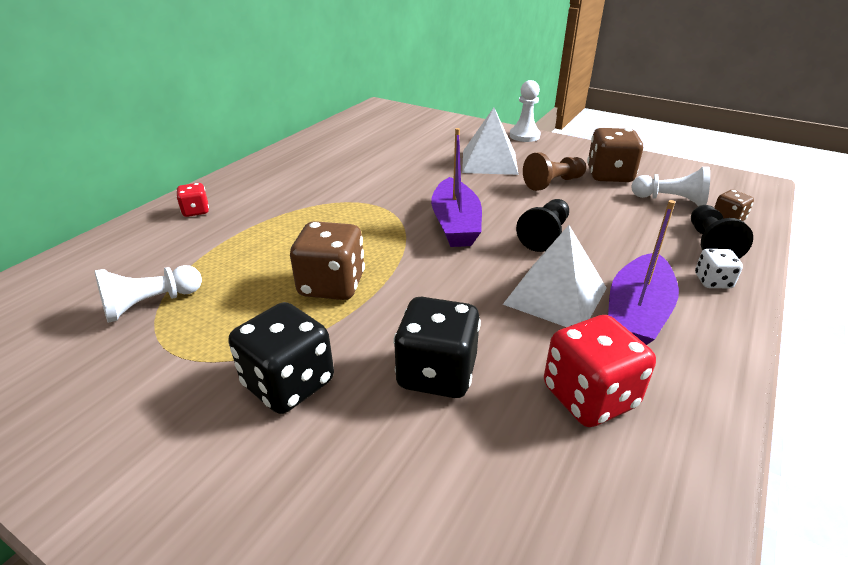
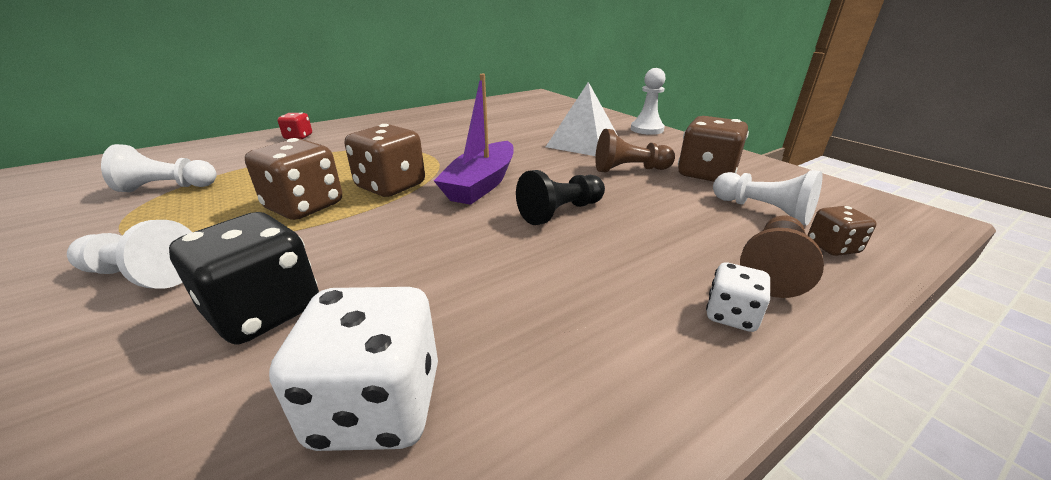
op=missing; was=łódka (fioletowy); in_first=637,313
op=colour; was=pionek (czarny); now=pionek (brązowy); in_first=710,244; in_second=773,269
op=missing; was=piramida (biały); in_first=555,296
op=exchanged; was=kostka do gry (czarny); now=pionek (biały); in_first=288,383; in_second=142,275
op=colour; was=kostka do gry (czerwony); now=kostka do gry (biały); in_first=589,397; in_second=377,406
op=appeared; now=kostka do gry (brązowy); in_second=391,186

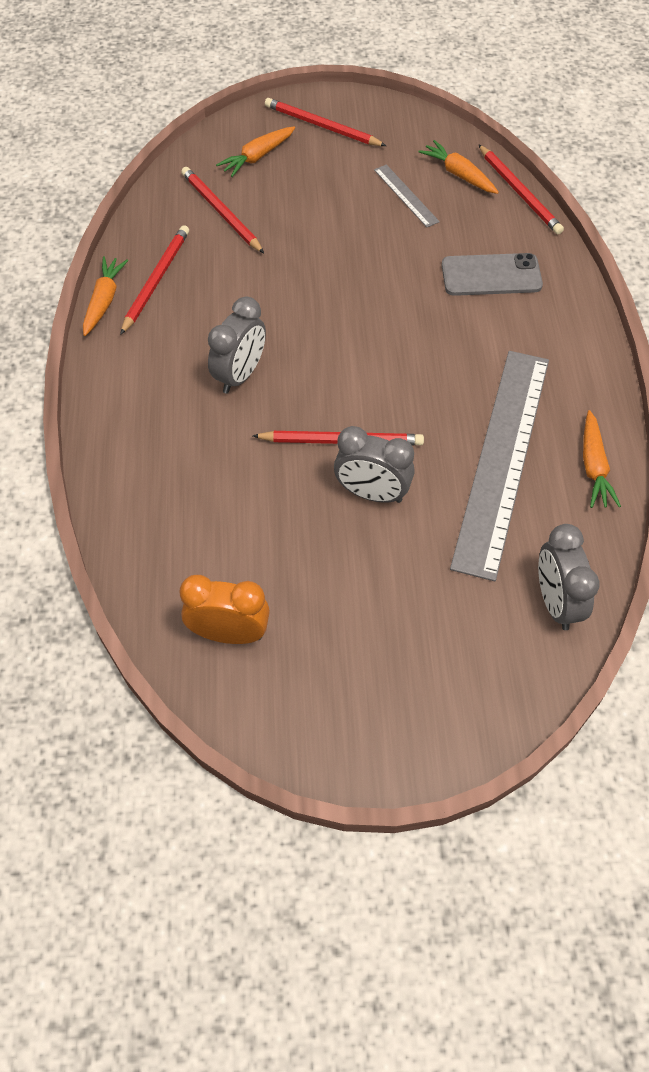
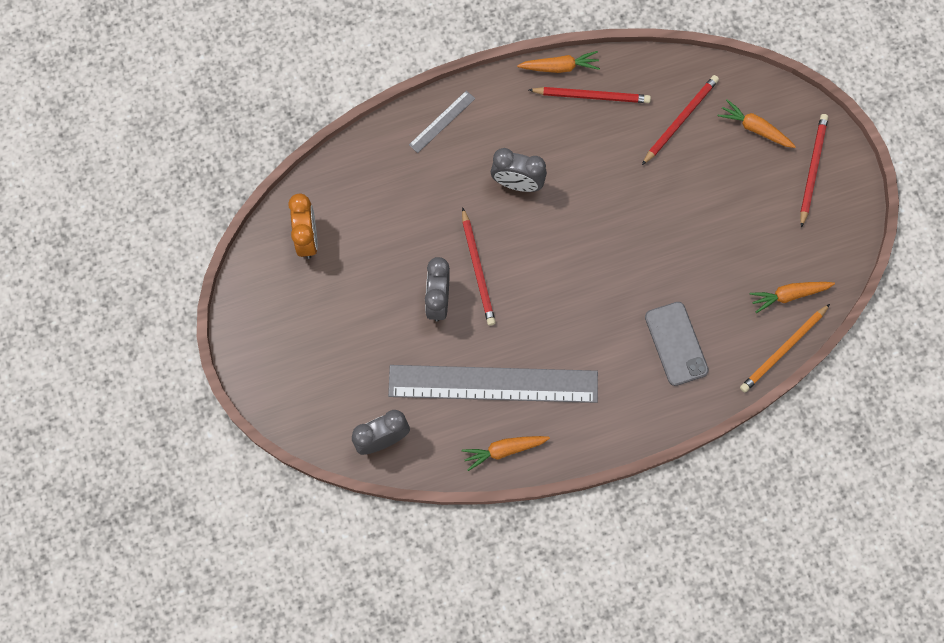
op=spun; was=marchewka (pomarańczowy); in_first=458,174; in_second=789,295; clockwise=-135
op=colour; was=ołówek (czerwony); now=ołówek (pomarańczowy); in_first=519,192; in_second=784,349
op=relocated; was=linijka (szary); in_first=406,195; in_second=442,121

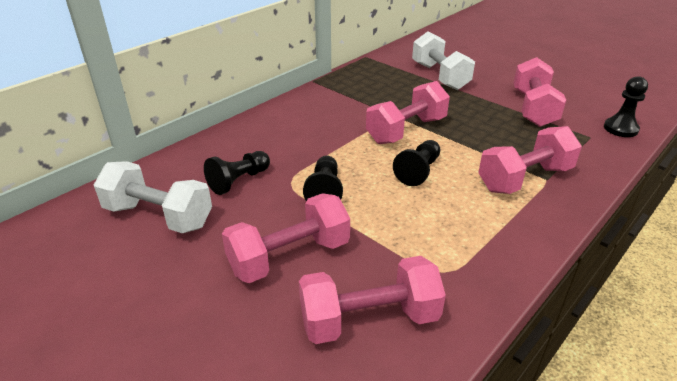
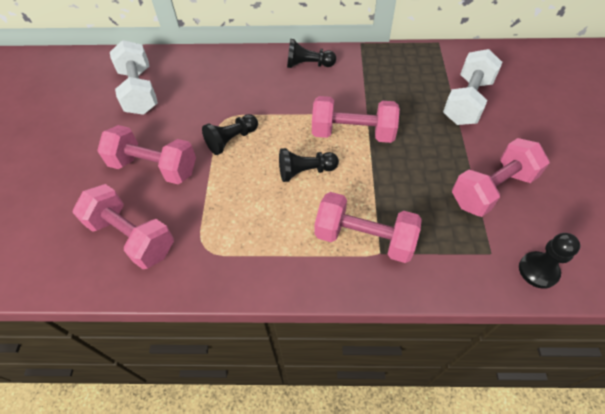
op=relocated; was=pionek (czarny); in_first=239,181; in_second=308,65

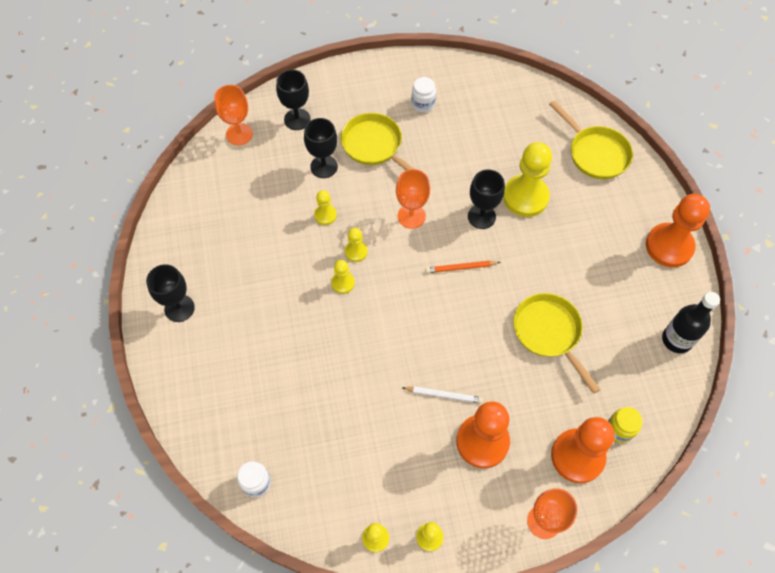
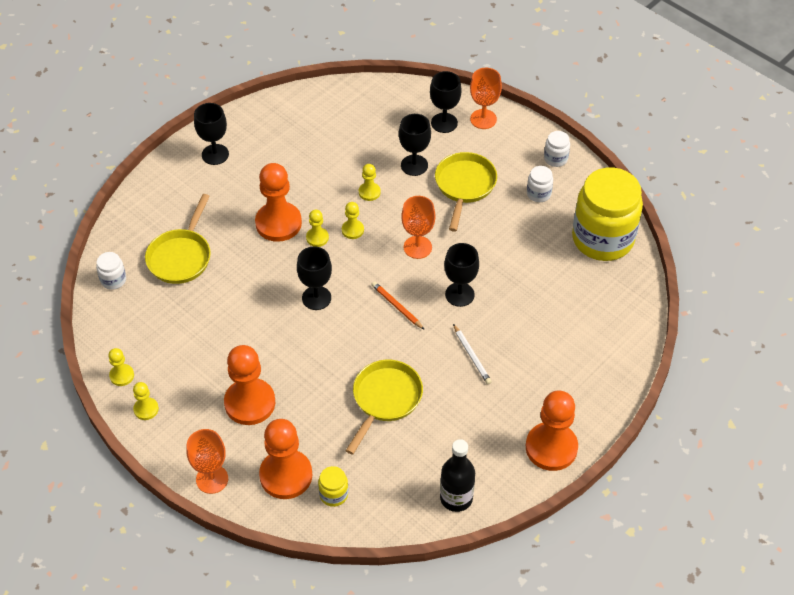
op=relocated; was=kielich (pomarańczowy); in_first=239,134; in_second=483,119
op=relocated; was=patelnia (żółty); in_first=595,153; in_second=181,257
op=missing; was=pionek (żółty); in_first=525,197
op=relocated; was=ołówek (biały); in_first=444,395; in_second=472,356
op=appeared; now=słoik (biały); in_second=555,158
op=appeared; now=pionek (pomarańczowy); in_second=278,223
op=appeared; now=słoik (żółty); in_second=602,239
op=appeared; now=kielich (czarny); in_second=316,298

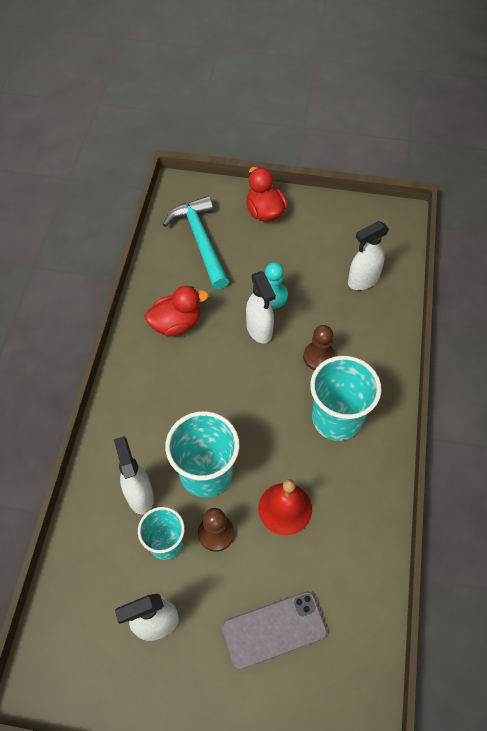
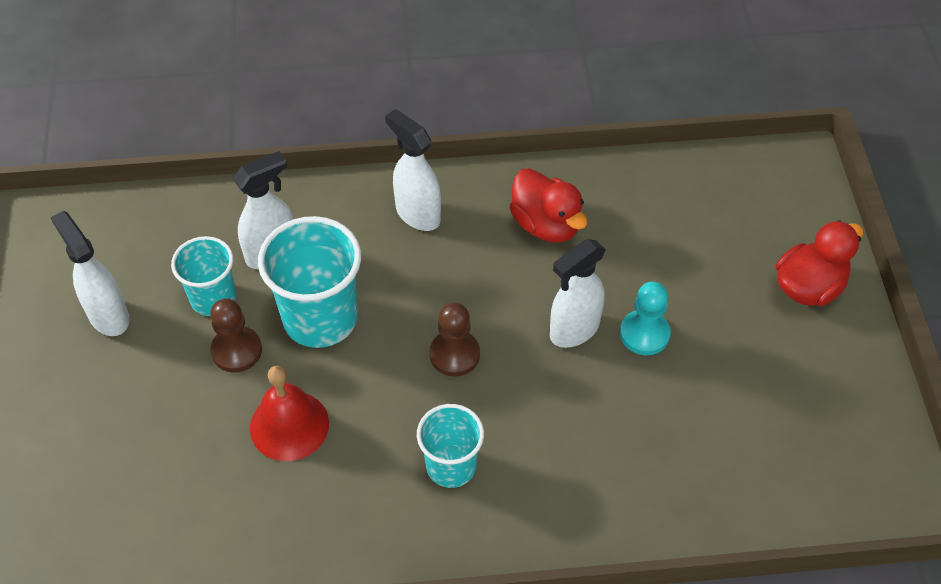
op=missing; was=młotek (turkusowy); in_first=200,241
op=relocated; was=spryskiwacz (biały); in_first=362,281; in_second=417,214
op=relocated; was=pionek (brązowy); in_first=319,357; in_second=454,354
op=size; was=szklanka (turkusowy); in_first=336,418; in_second=451,466; ratio=0.62
op=missing; was=telefon (szary); in_first=274,629

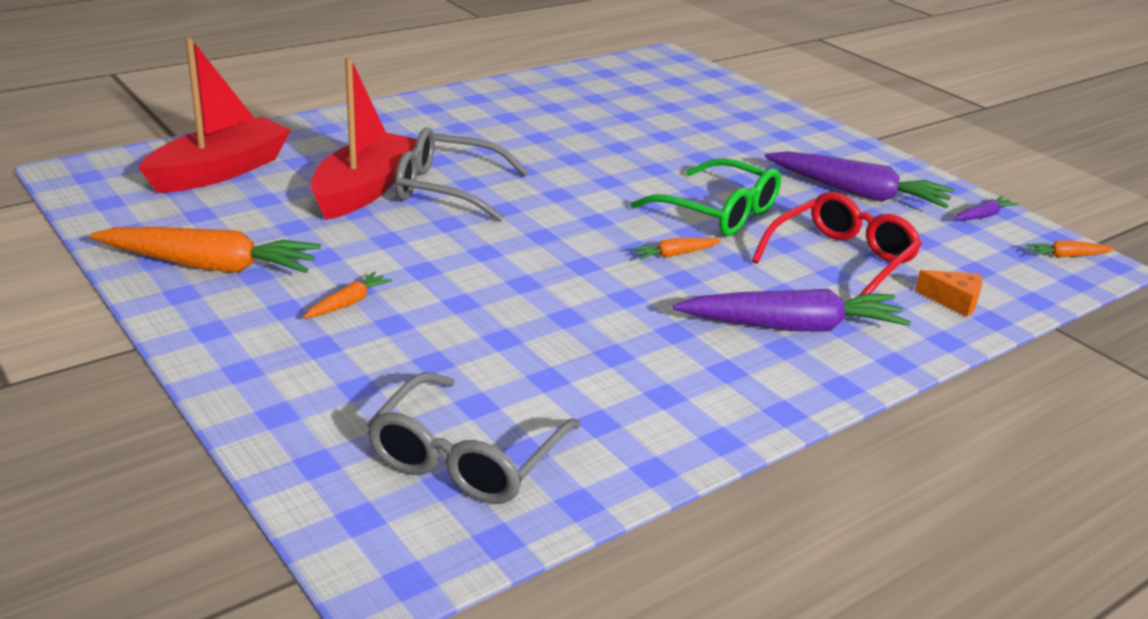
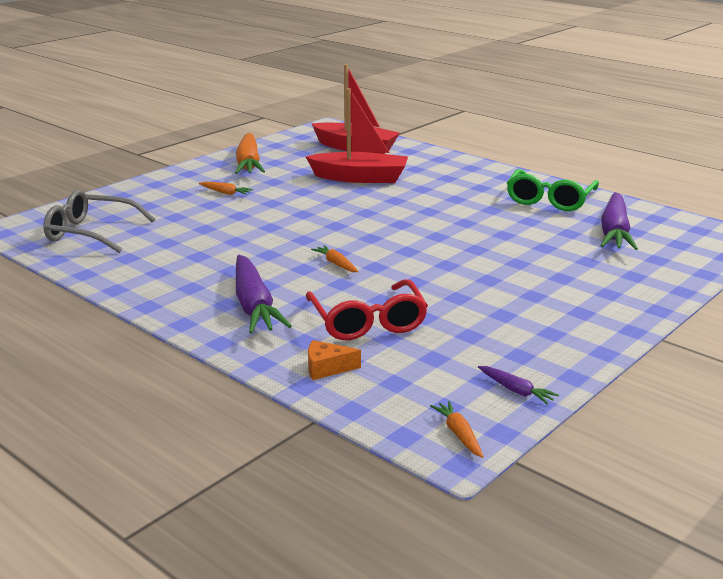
op=missing; was=okulary (szary); in_first=448,189
op=relocated; was=marchewka (fioletowy); in_first=858,193; in_second=614,232
op=relocated; was=okulary (zielony); in_first=717,212; in_second=550,199
op=spun; was=okulary (czerwony); in_first=840,261; in_second=367,321; clockwise=45
op=spun; was=ser (pomarańczowy); in_first=953,301; in_second=327,368; clockwise=75

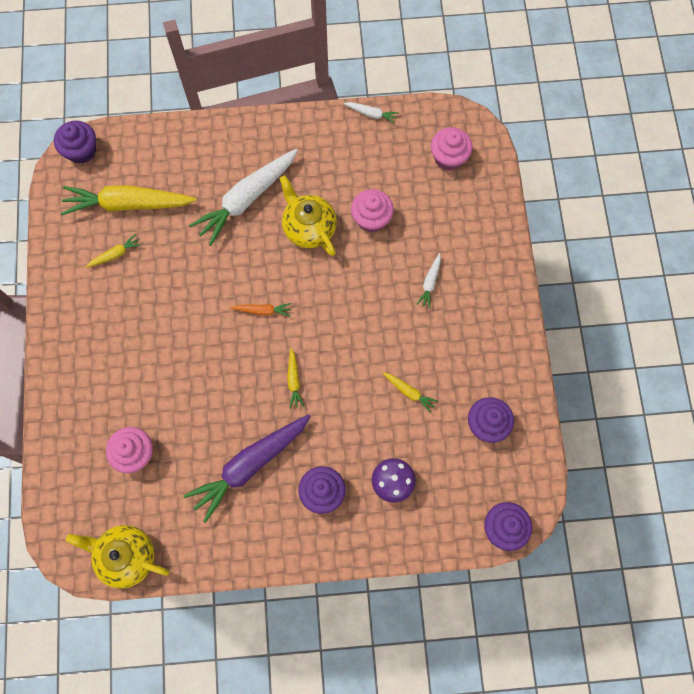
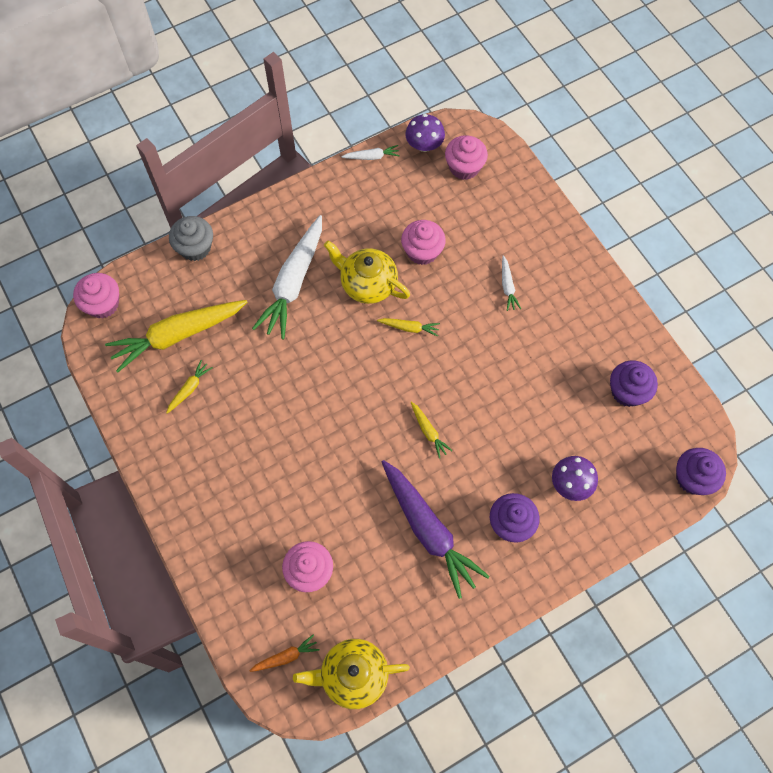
op=colour; was=muffinka (fioletowy); now=muffinka (różowy); in_first=81,151; in_second=103,304
op=relocated; was=marchewka (pomarańczowy); in_first=263,311; in_second=286,656
op=relocated; was=marchewka (żółty); in_first=409,392; in_second=409,328
op=spun; was=marchewka (fioletowy); in_first=250,465; in_second=429,530; clockwise=-60
op=appeared; now=grzyb (fioletowy); in_second=424,145
op=appeared; now=muffinka (szary); in_second=195,247

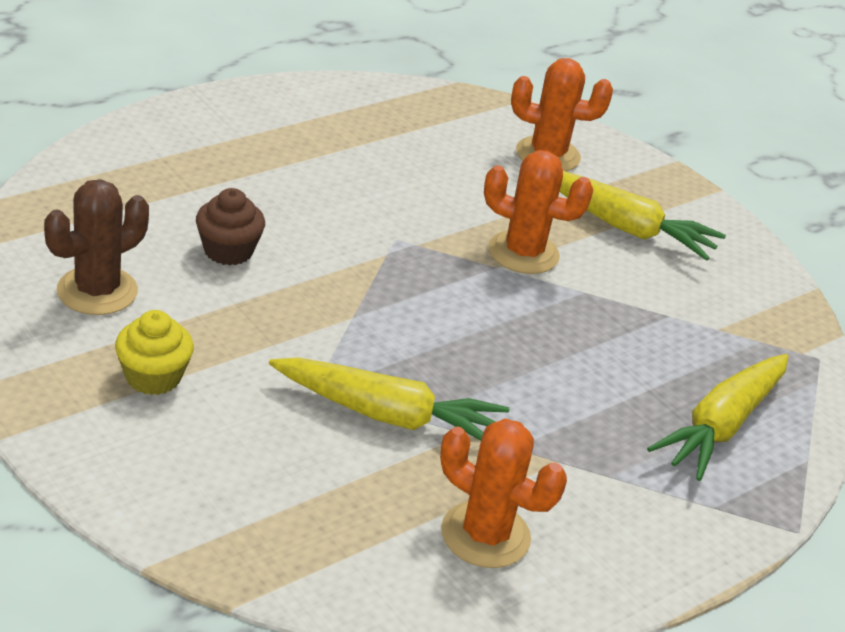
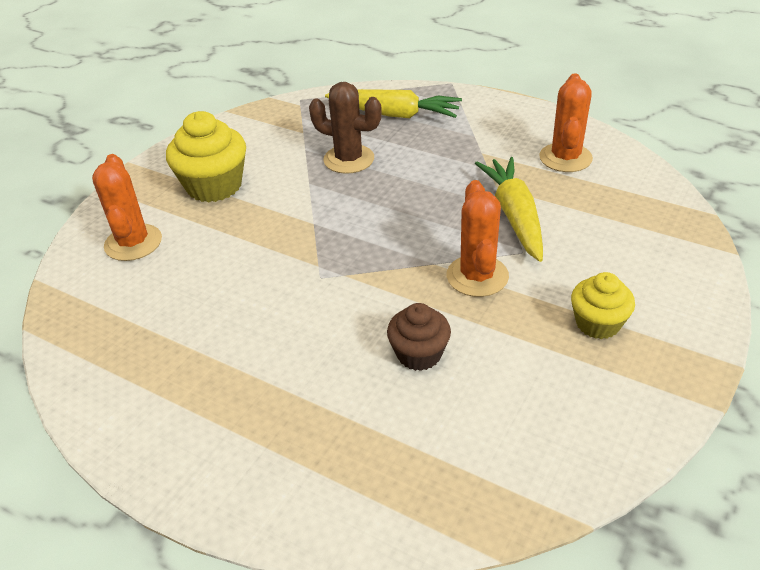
op=relocated; was=kaktus (pomarańczowy); in_first=523,253; in_second=477,276
op=exchanged; was=marchewka (żółty); now=muffinka (żółty); in_first=625,227; in_second=214,186
op=relocated; was=kaktus (brązowy); in_first=97,291; in_second=349,159

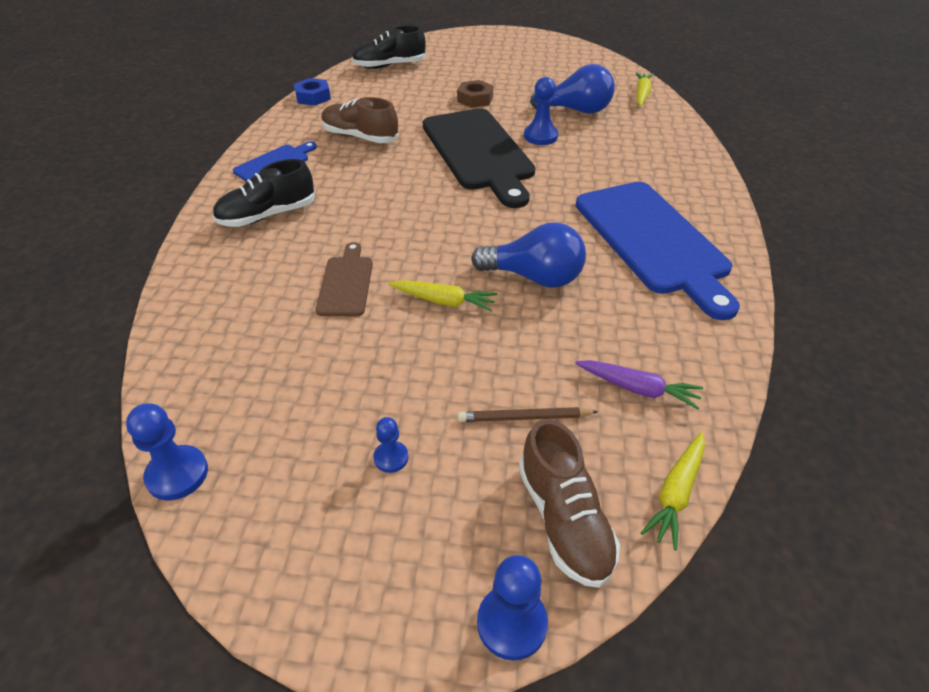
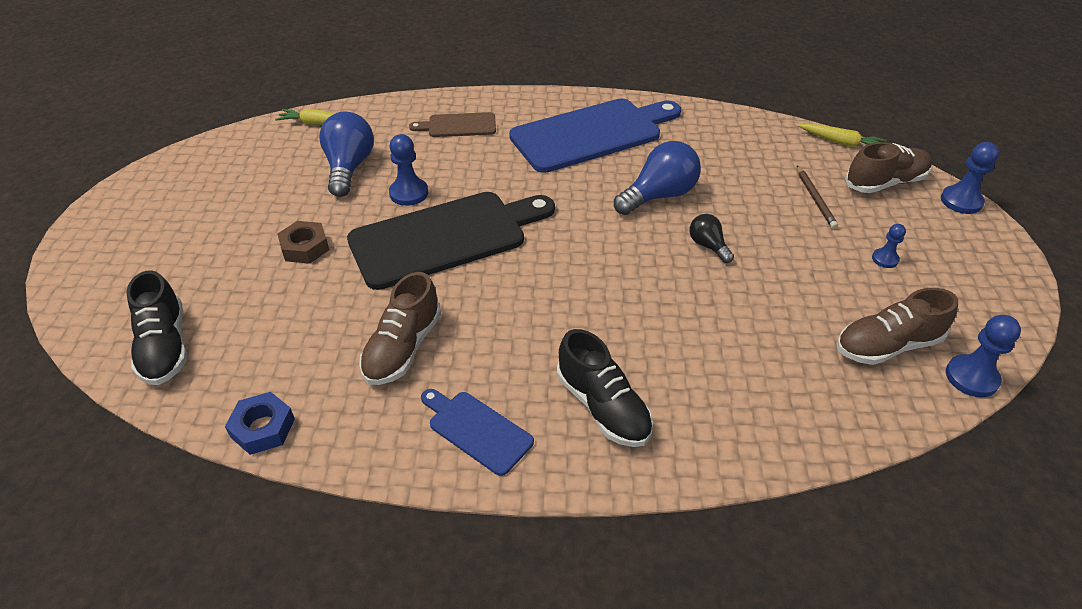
op=spun; was=żarówka (niebieski); in_first=534,277; in_second=659,196; clockwise=45
op=relocated; was=deska do krojenia (brązowy); in_first=346,283; in_second=458,126
op=exchanged; was=marchewka (żółty); now=żarówka (czarny); in_first=443,301; in_second=708,246
op=missing; was=marchewka (fioletowy); in_first=637,389
op=appeared; now=but (brązowy); in_second=887,346

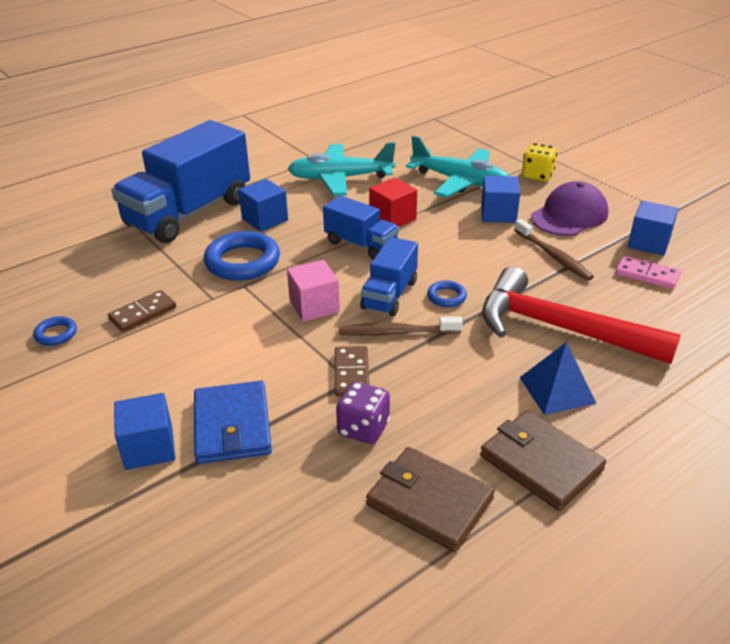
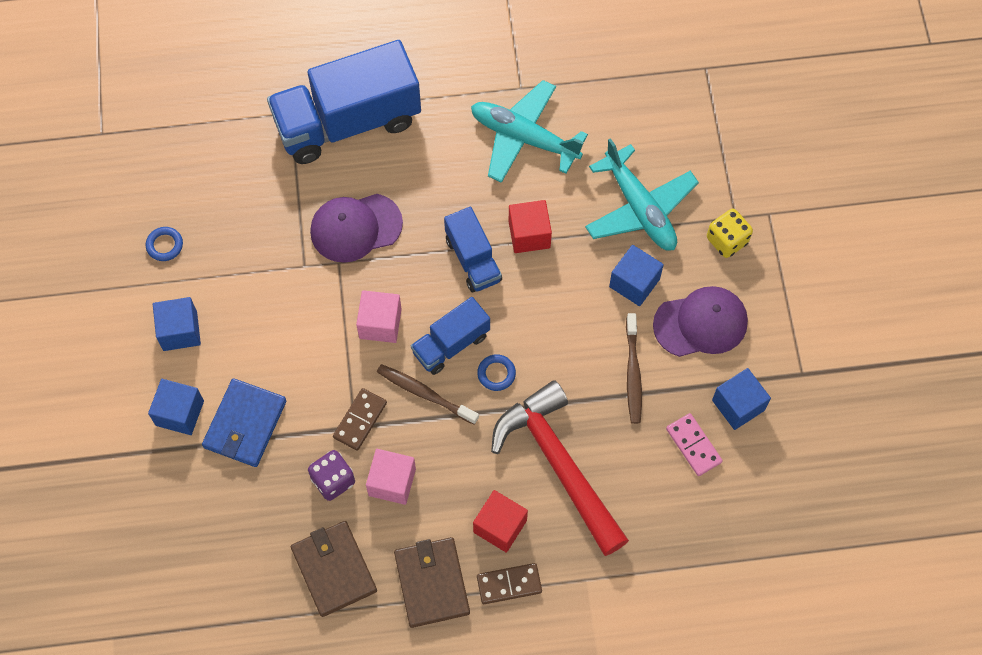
op=relocated; was=sześcian (niebieski); in_first=265,219; in_second=180,331
op=exchanged; was=pierścień (niebieski); now=czapka (fioletowy); in_first=242,262; in_second=355,228
op=relocated; was=kostka domina (brązowy); in_first=143,313; in_second=509,584
op=exchanged; was=piramida (niebieski); now=sześcian (czerwony); in_first=557,390; in_second=500,526
op=appeared; now=sześcian (różowy); in_second=392,482

